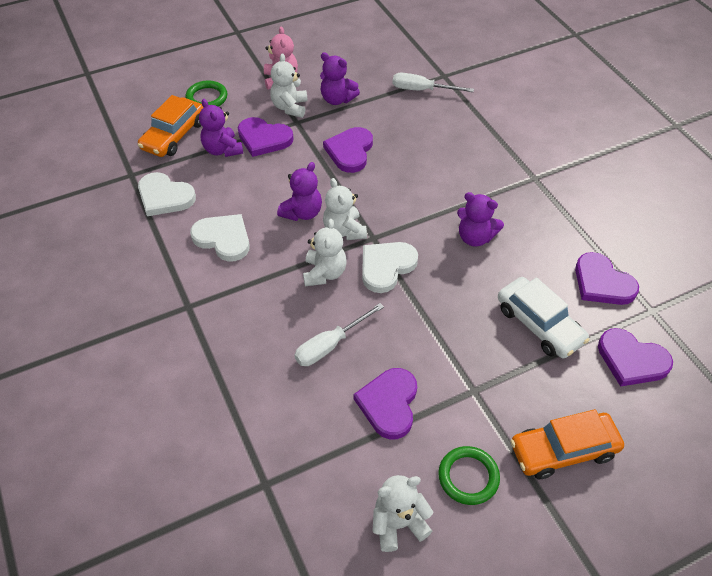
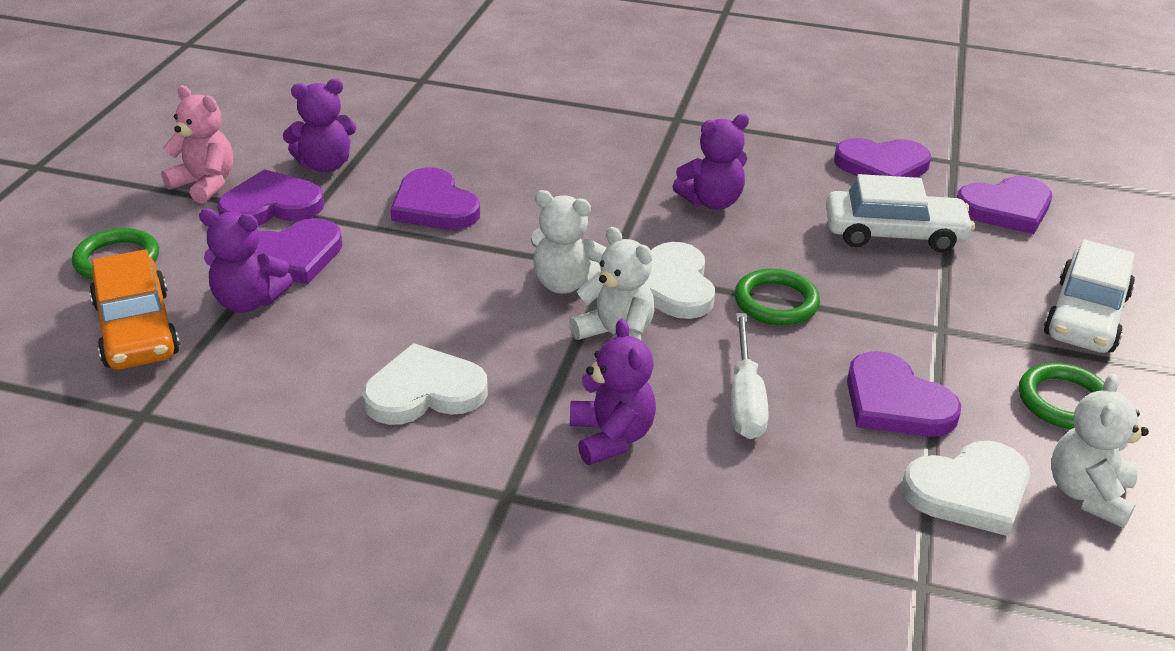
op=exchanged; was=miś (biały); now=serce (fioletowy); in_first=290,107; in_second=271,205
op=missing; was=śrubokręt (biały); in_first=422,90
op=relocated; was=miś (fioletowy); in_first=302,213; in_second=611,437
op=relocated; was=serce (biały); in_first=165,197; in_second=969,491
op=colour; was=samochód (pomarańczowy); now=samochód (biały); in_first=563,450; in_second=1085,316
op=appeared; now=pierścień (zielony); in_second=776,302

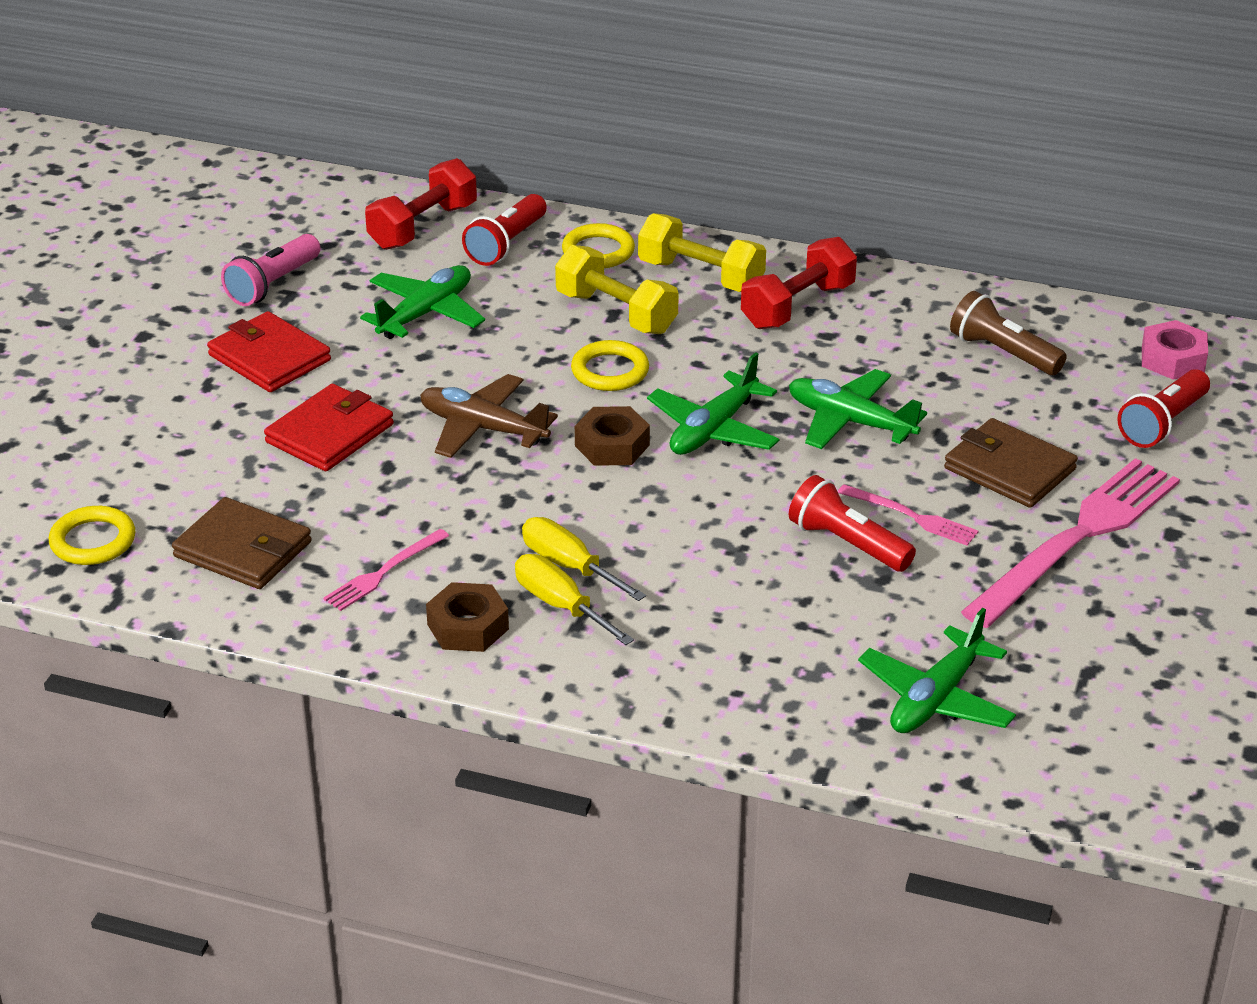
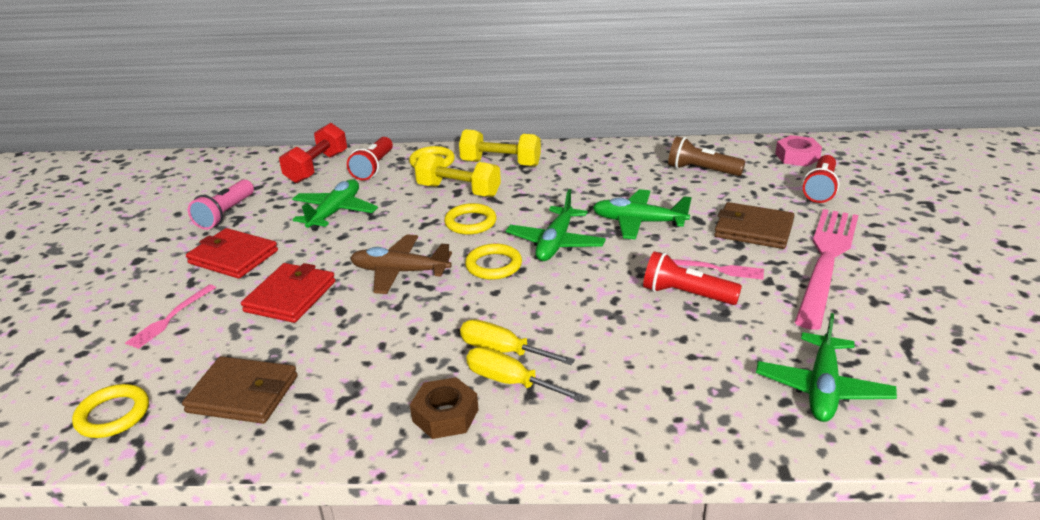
op=missing; was=hantel (czerwony); in_first=798,306
op=exchanged; was=nakrętka (brązowy); now=pierścień (żółty); in_first=612,445; in_second=493,265
op=relocated; was=widelec (różowy); in_first=384,572; in_second=170,318

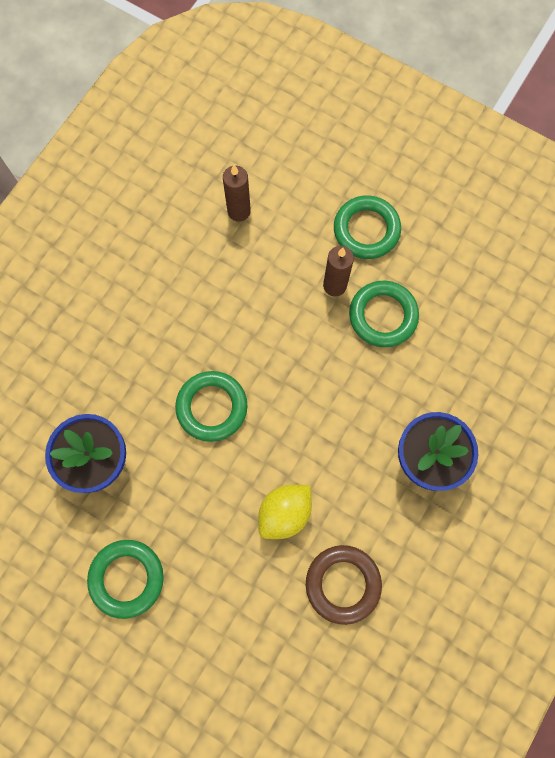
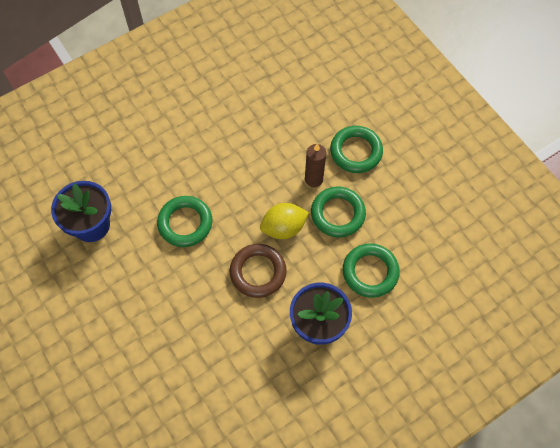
op=missing; was=świeca (brązowy); in_first=239,211
op=relocated; was=cytryna (żółty); in_first=285,513; in_second=283,228
op=relocated; was=pierścień (zielony); in_first=127,578; in_second=370,272
op=relocated; was=pierścień (brązowy); in_first=343,584; in_second=258,272

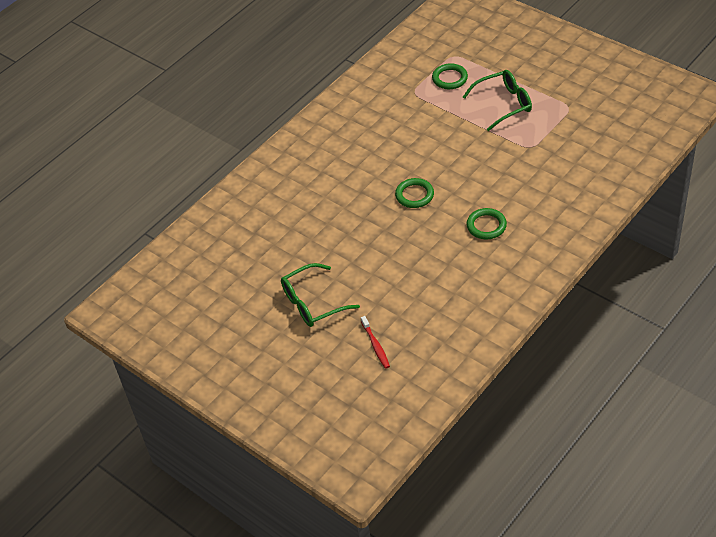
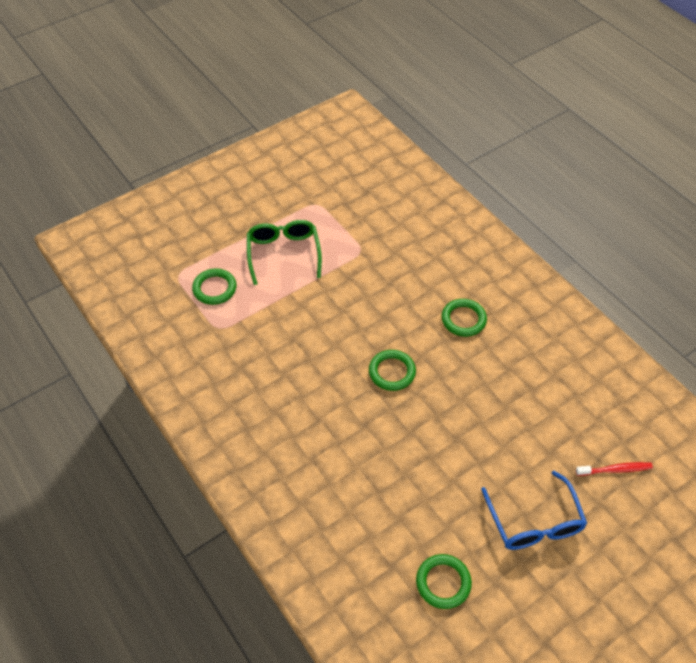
op=colour; was=okulary (zielony); now=okulary (niebieski); in_first=312,303; in_second=534,522
op=appeared; now=pierścień (zielony); in_second=443,582

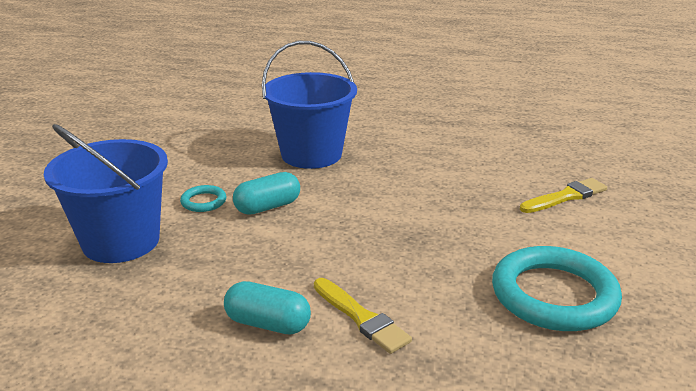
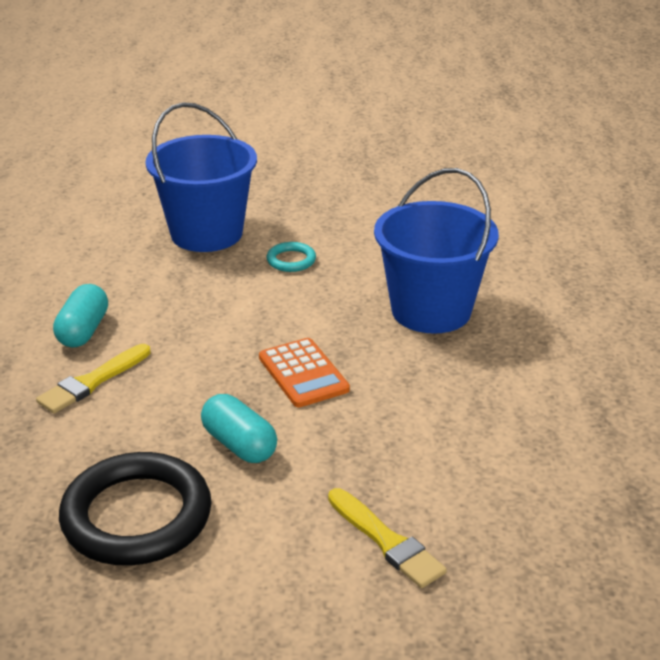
op=relocated; was=kapsułka (turkusowy); in_first=267,207; in_second=239,445
op=colour; was=pierścień (turkusowy); now=pierścień (czarny); in_first=554,295; in_second=137,516
op=appeared; now=kalkulator (pomarańczowy); in_second=303,373

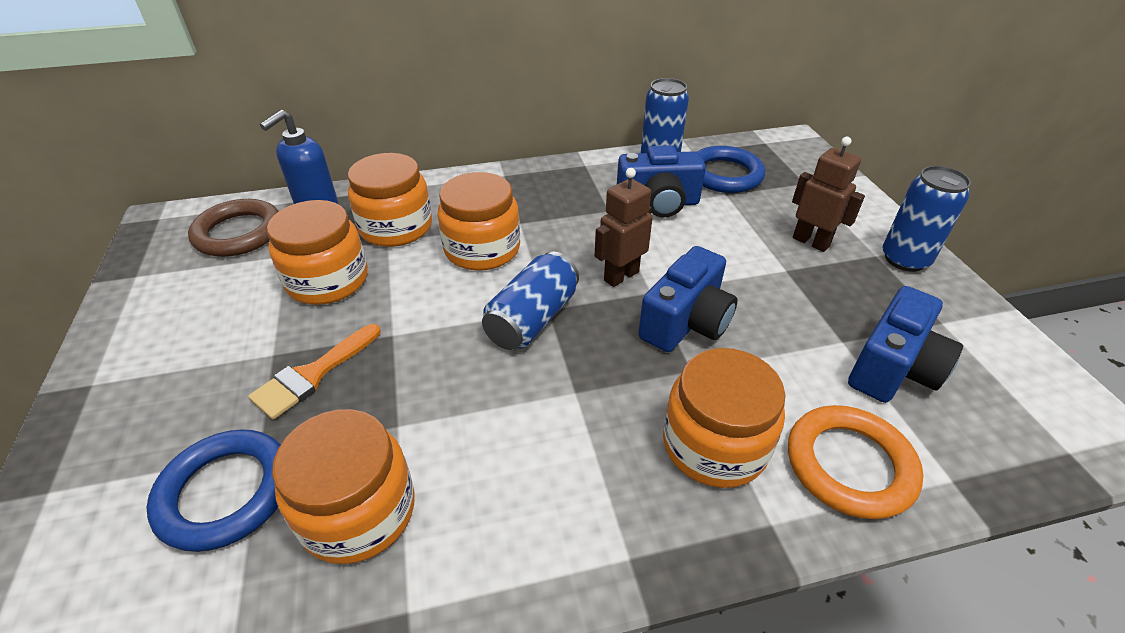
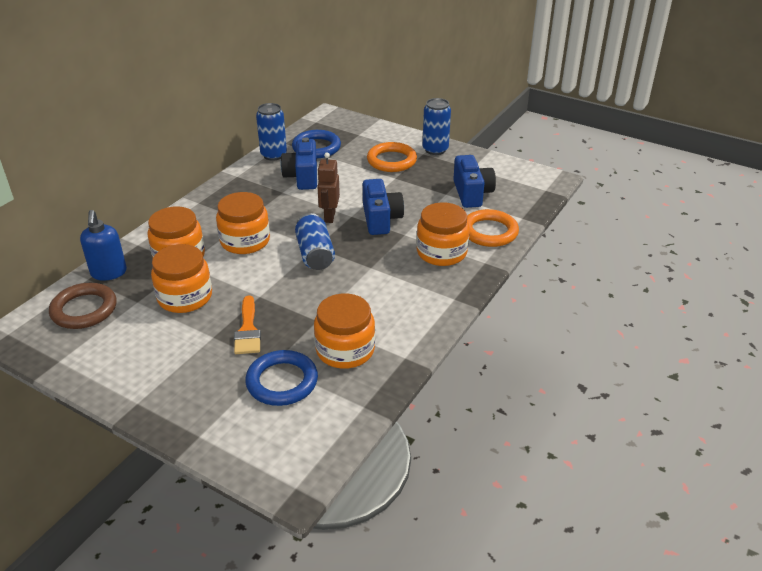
op=exchanged; was=robot (brązowy); now=pierścień (pomarańczowy); in_first=811,242; in_second=391,161
op=spun; was=aparat fotograficzny (niebieski); in_first=658,203; in_second=302,177; clockwise=135

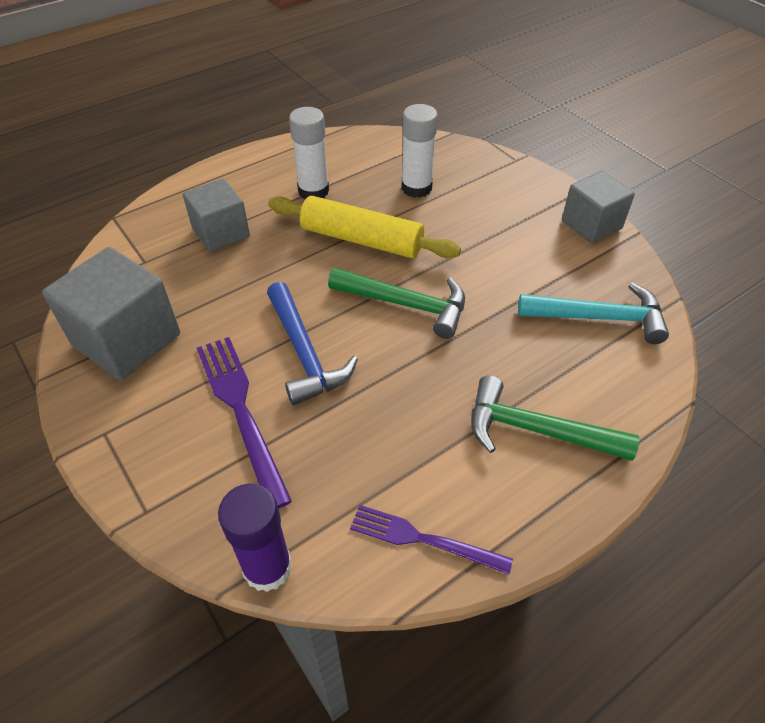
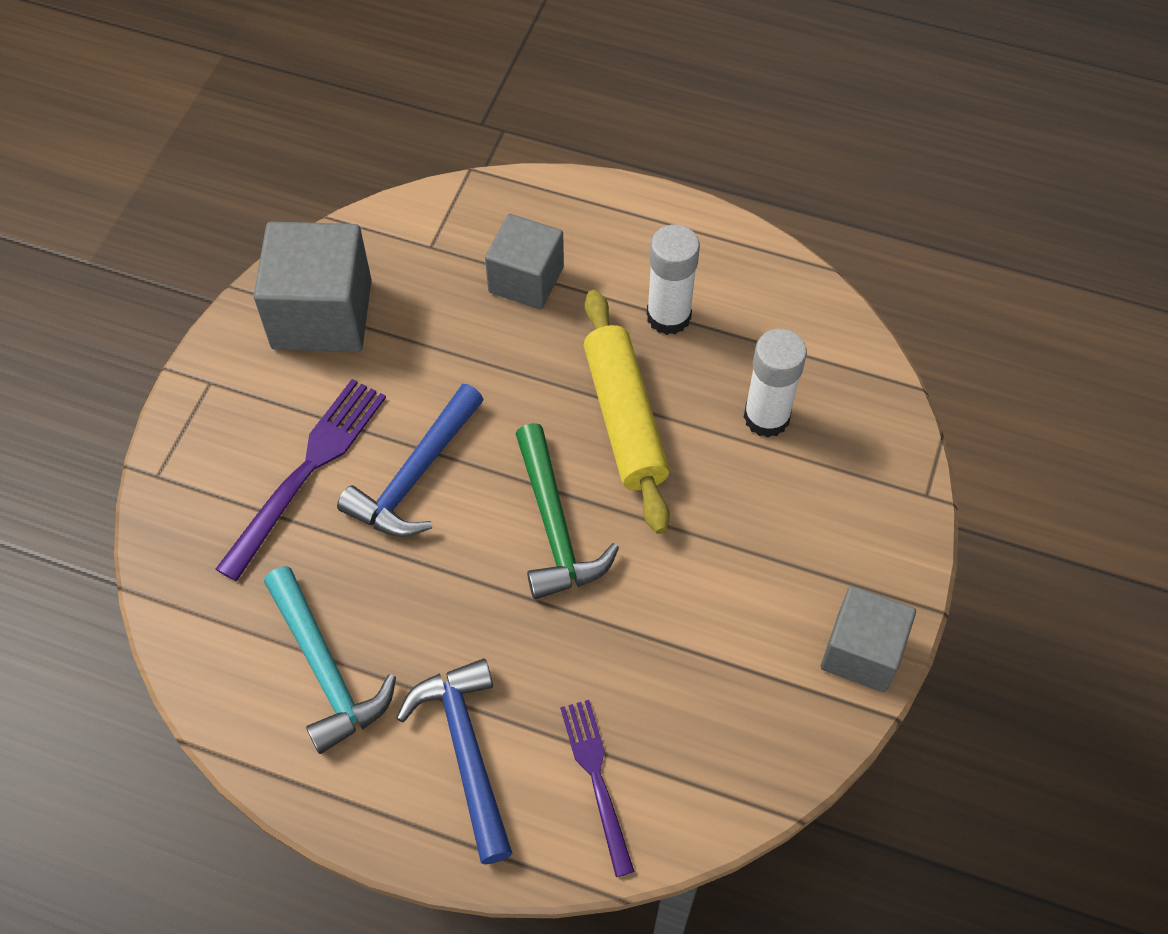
op=relocated; was=młotek (turkusowy); in_first=599,318; in_second=325,669
op=colour; was=młotek (zielony); now=młotek (niebieski); in_first=536,430; in_second=466,752
op=missing; was=klej w sztyfcie (fioletowy); in_first=267,567
op=relocated; was=widelec (fioletowy); in_first=424,539; in_second=597,780

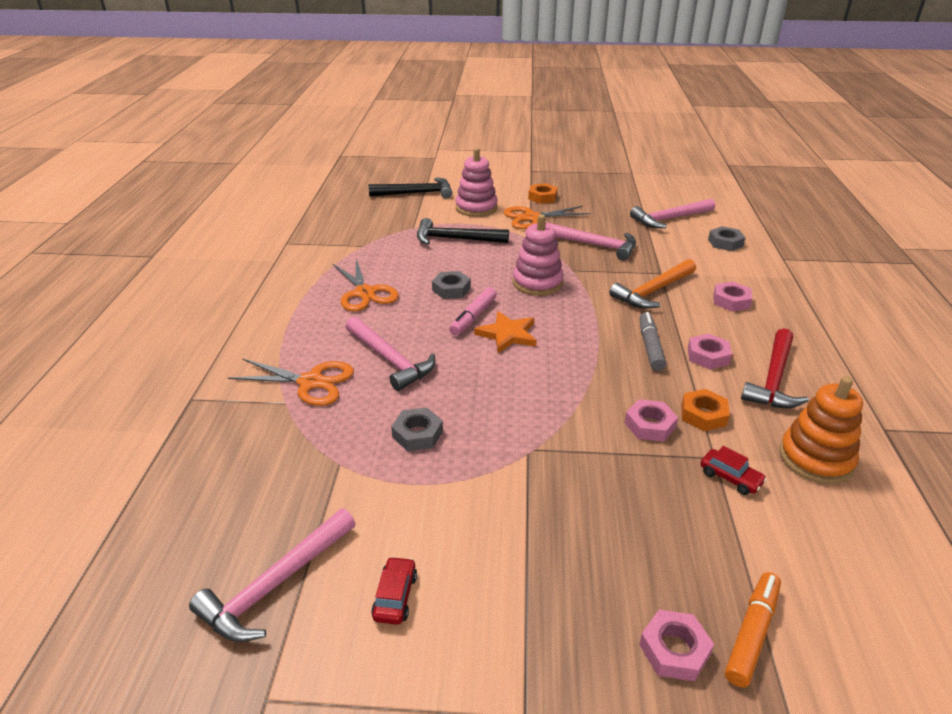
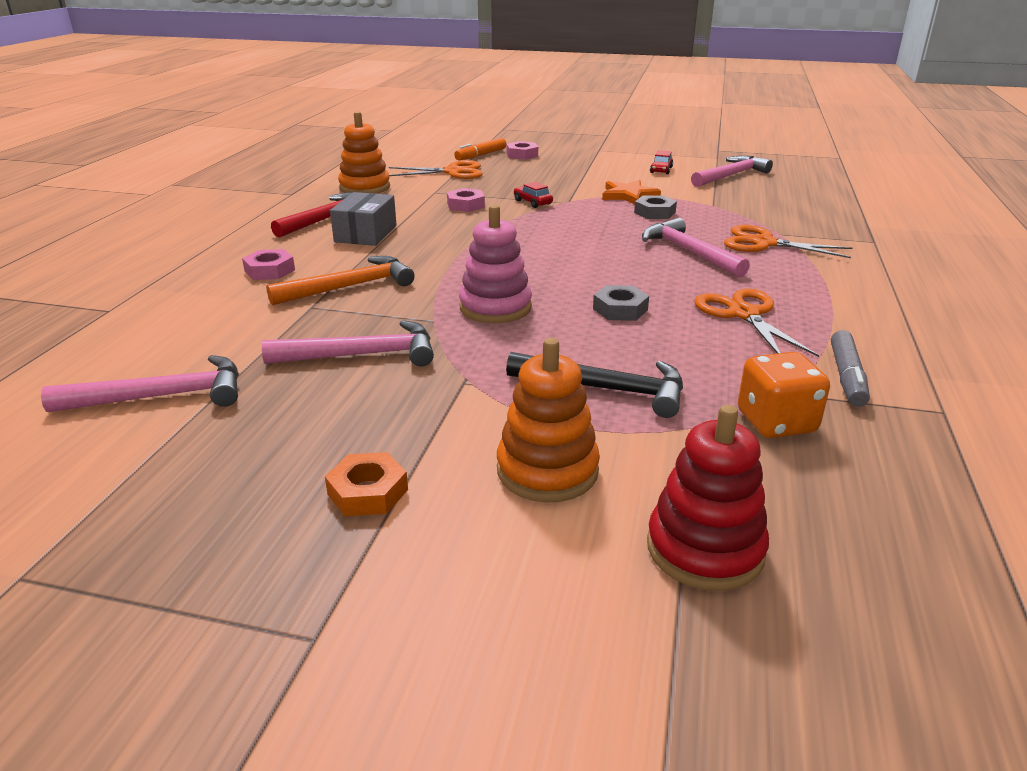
op=colour; was=zabawka nakładanka (różowy); now=zabawka nakładanka (pomarańczowy); in_first=476,208; in_second=547,471
op=exchanged; was=młotek (czarny); now=zabawka nakładanka (czerwony); in_first=416,193; in_second=705,549
op=relocated; was=nożyczki (pomarańczowy); in_first=532,218; in_second=453,172
op=spun; was=młotek (różowy); in_first=595,245; in_second=362,355; clockwise=135
op=missing; was=nakrętka (szary); in_first=725,243
op=missing; was=flamaster (różowy); in_first=473,317
op=relocated; was=gwiazda (pomarańczowy); in_first=507,334; in_second=629,195
op=relocated; was=flamaster (szary); in_first=650,346; in_second=847,377
op=exchanged; was=nakrętka (różowy); now=pudełko (szary); in_first=708,356; in_second=365,234
op=missing; was=nakrętka (pomarańczowy); in_first=703,415
op=relocated; was=samochód (czerwony); in_first=730,477; in_second=532,202
op=appeared; now=kostka do gry (pomarańczowy); in_second=776,423

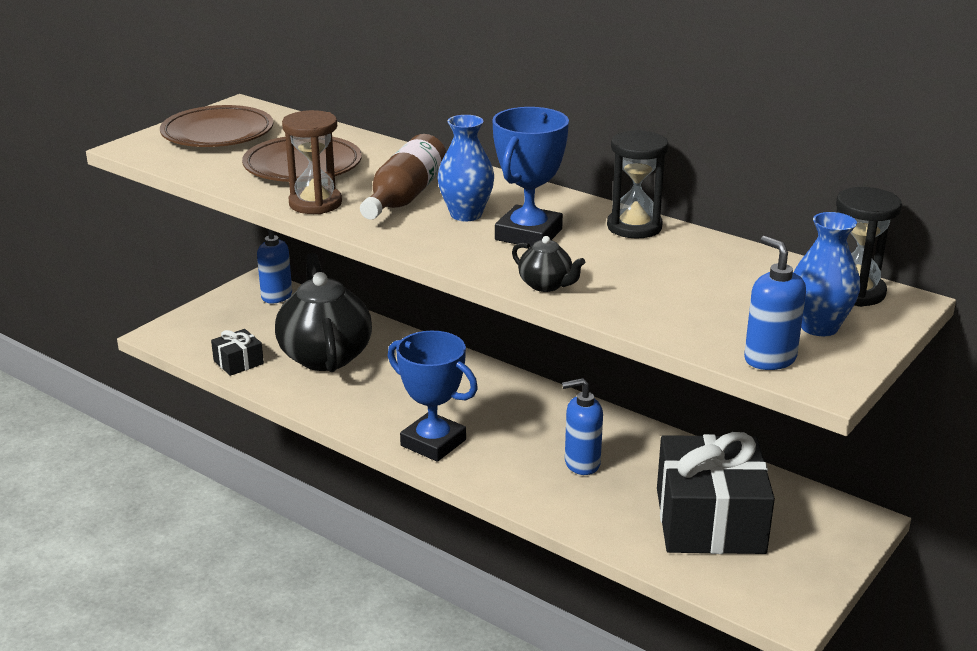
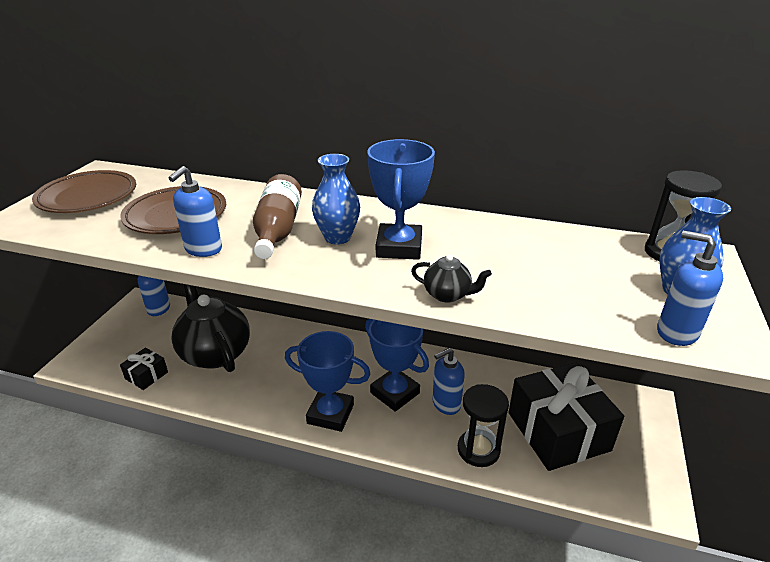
op=exchanged; was=klepsydra (brązowy); now=dozownik mydła (niebieski); in_first=315,203; in_second=203,249
op=relocated; was=klepsydra (czarny); in_first=634,227; in_second=478,450
op=appeared; now=puchar (niebieski); in_second=395,393

